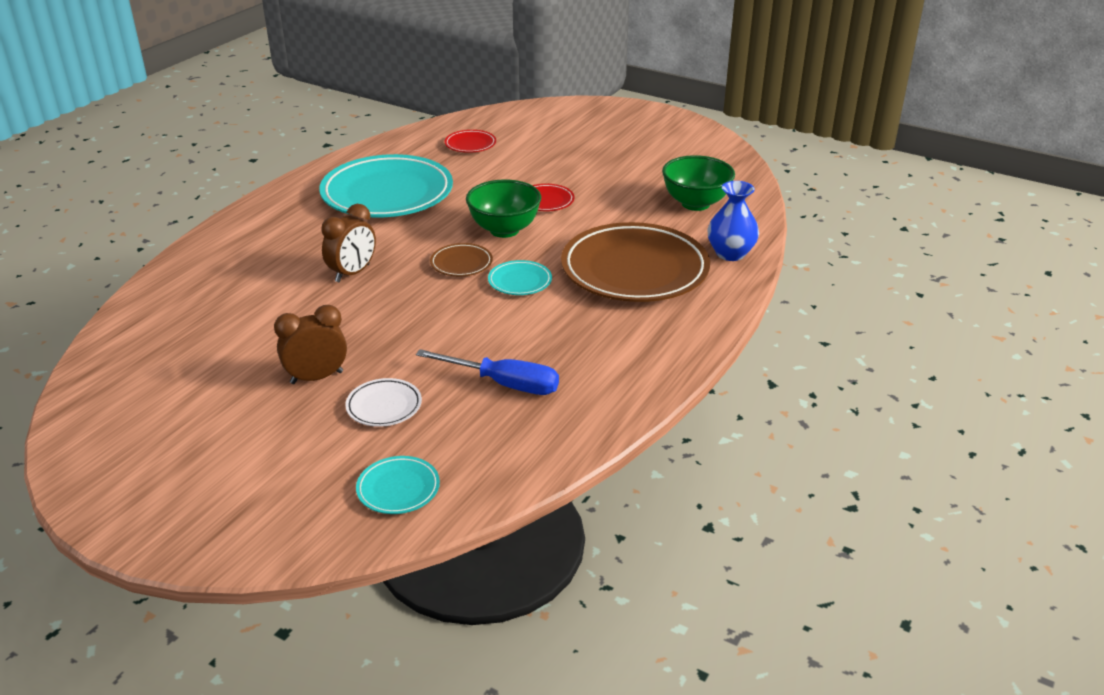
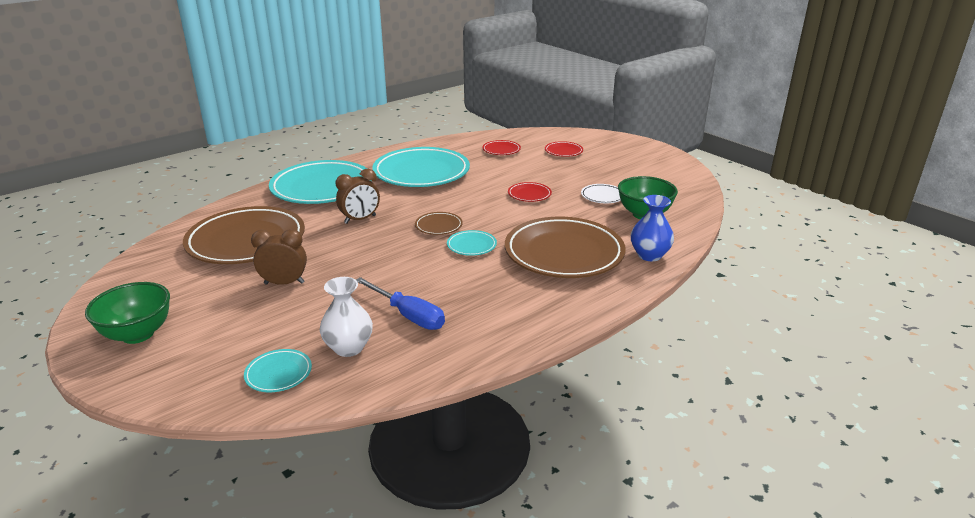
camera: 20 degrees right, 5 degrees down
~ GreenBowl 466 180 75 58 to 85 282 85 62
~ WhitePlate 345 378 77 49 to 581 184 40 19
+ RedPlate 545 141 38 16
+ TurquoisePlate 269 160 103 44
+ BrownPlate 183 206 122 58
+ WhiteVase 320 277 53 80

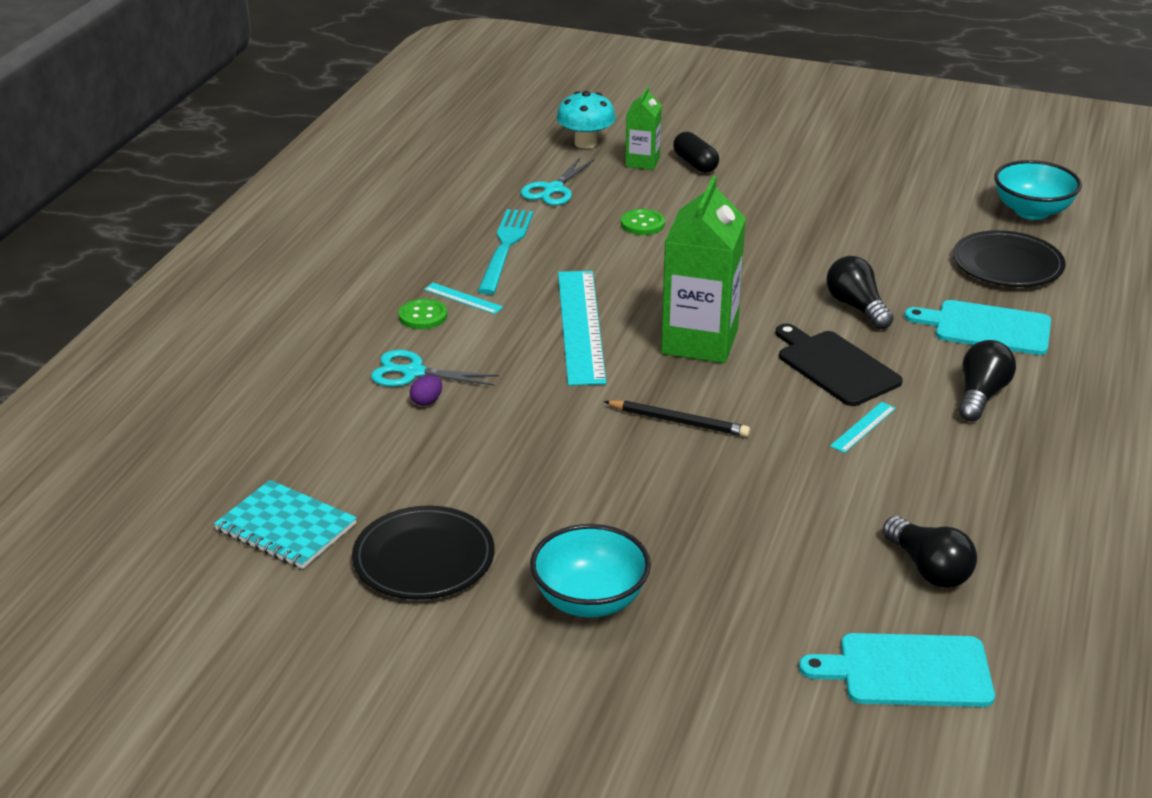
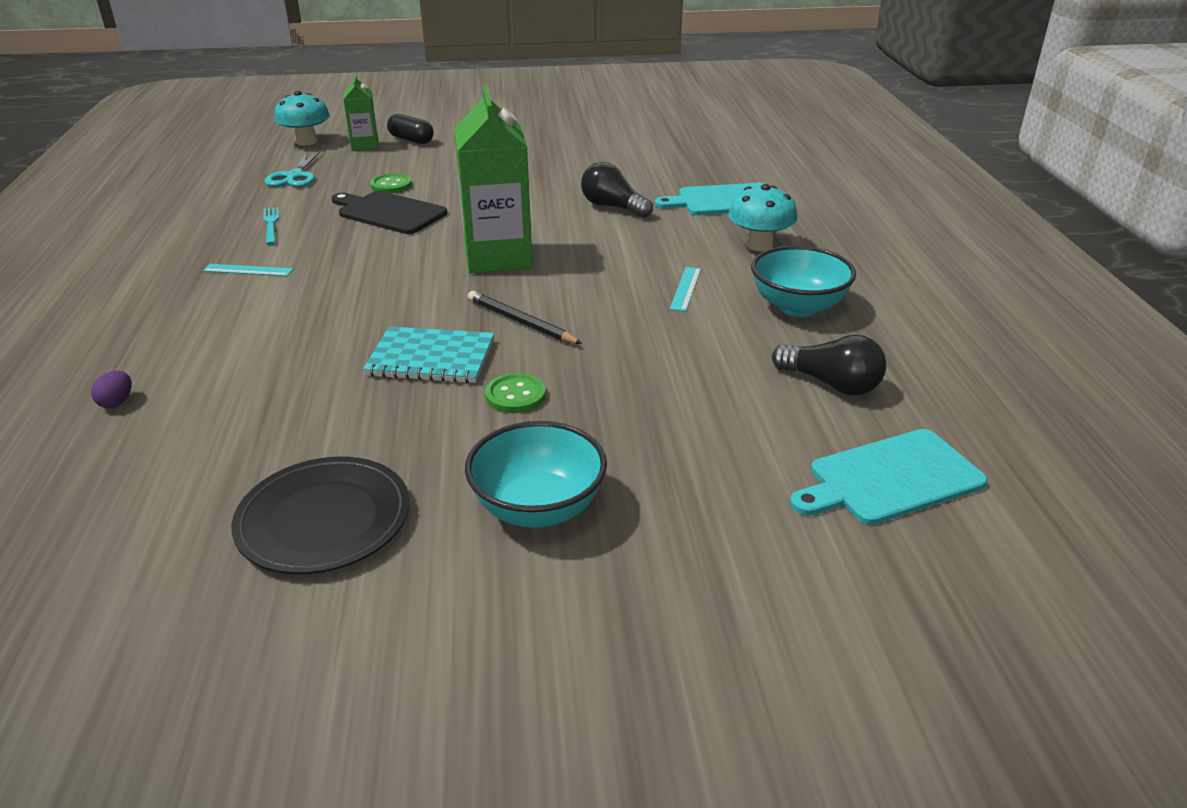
camera: 25 degrees left, 0 degrees up
~ TurquoiseBowl 994 160 88 60 to 751 246 105 71
~ TurquoiseFork 478 209 55 85 = 263 207 16 38 x0.55
- BlackPlate 953 230 112 57
- TurquoiseRuler 558 271 48 115
~ GreenButton 399 299 48 30 to 485 373 61 40
~ BlackCuttingBoard 776 324 127 82 to 332 191 115 43
~ BlackLightBulb 958 340 58 82 to TurquoiseMushroom 728 184 69 68
- TurquoiseScissors 371 350 128 37
~ PurpleEgg 410 375 32 31 to 91 371 41 37
~ BlackPencil 604 400 146 37 = 468 291 114 53 135 degrees counterclockwise
~ TurquoiseNotebook 214 480 143 89 to 363 326 131 57

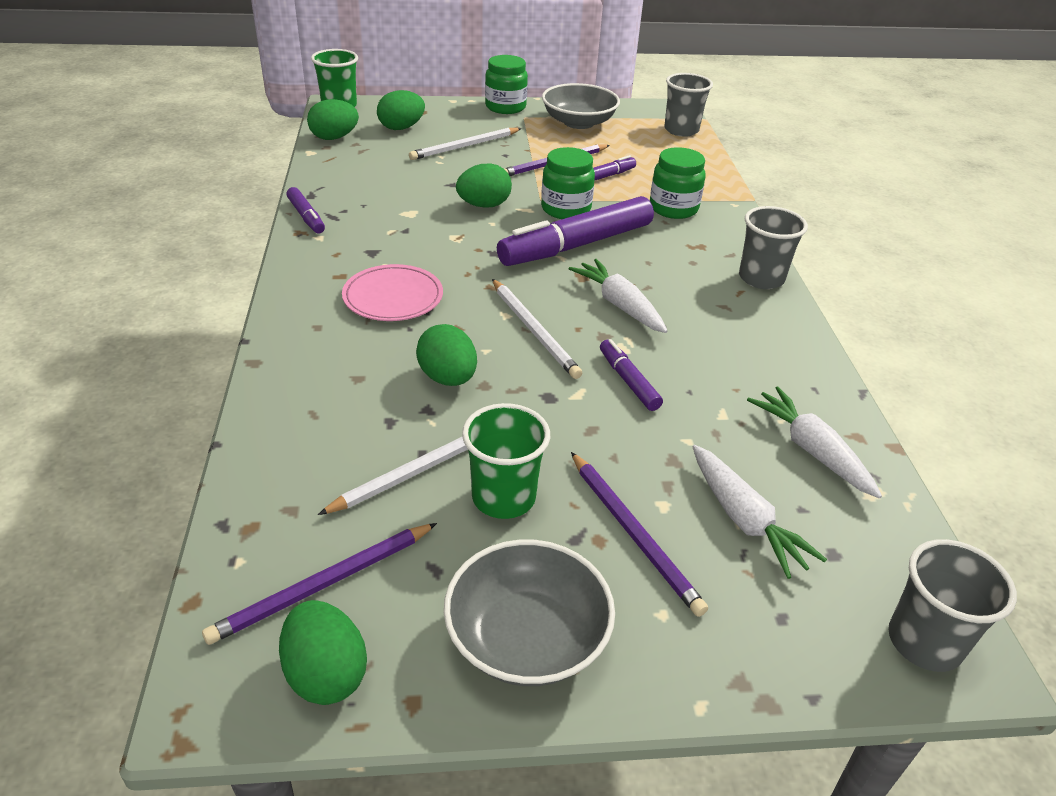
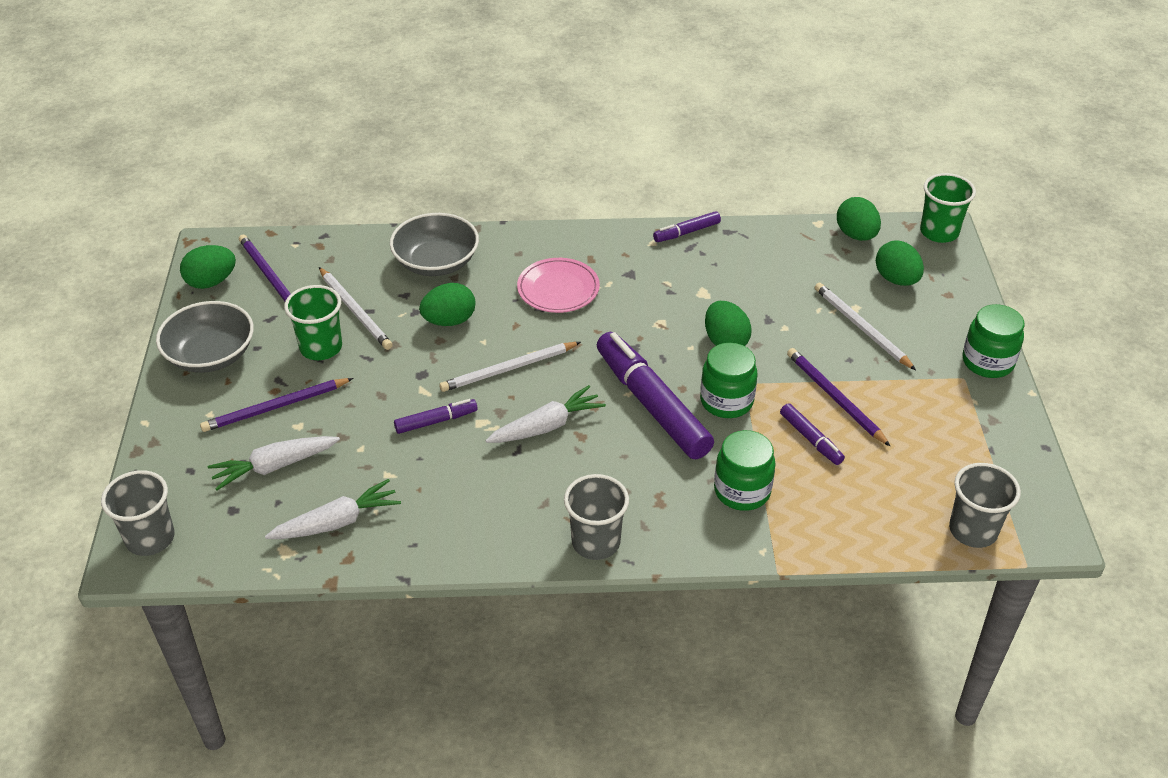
camera: 95 degrees right, 5 degrees up
~ GreyBowl 542 83 78 46 to 390 213 89 63

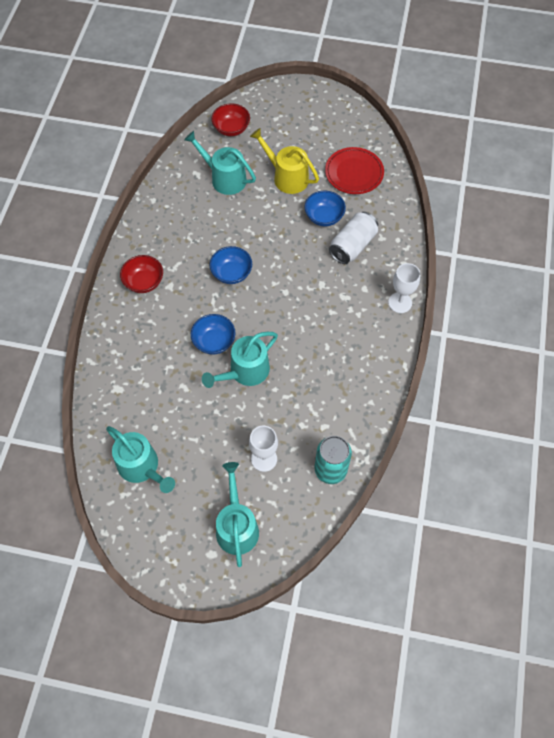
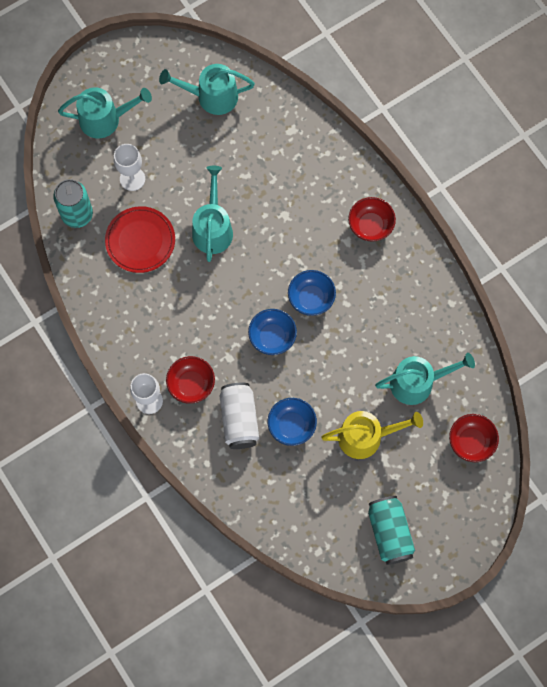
camera: 135 degrees right, 10 degrees up
~ RedPlate 325 147 59 47 to 105 206 70 67
~ BlueBowl 191 314 45 41 to 248 309 49 46
~ TurquoiseWateringCan 216 462 43 105 = 58 88 94 50 45 degrees counterclockwise
+ RedBowl 166 356 49 48
+ TurquoiseCan 368 496 47 69

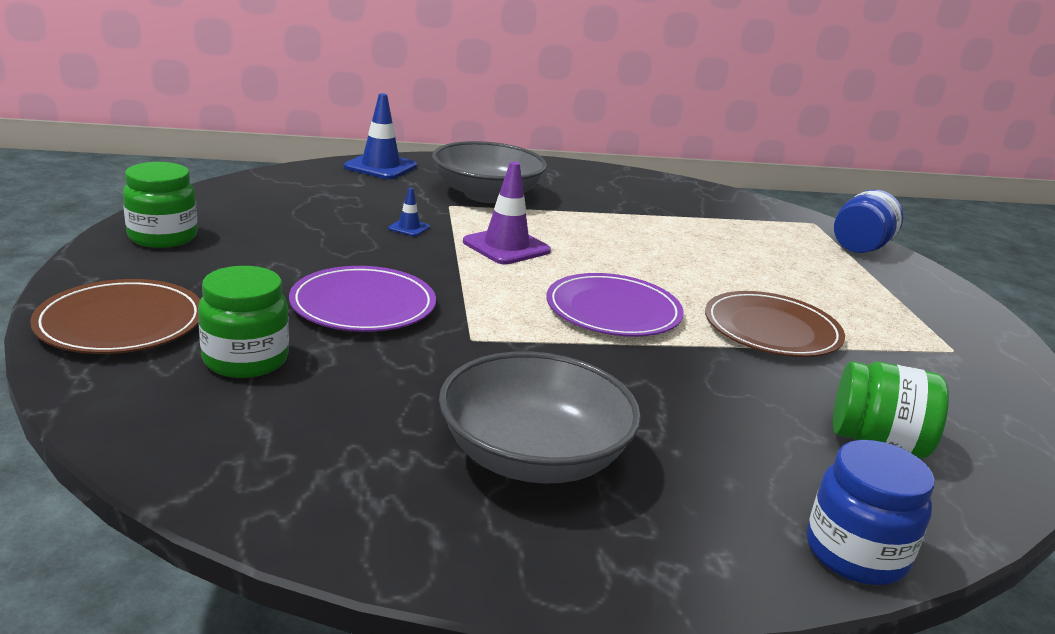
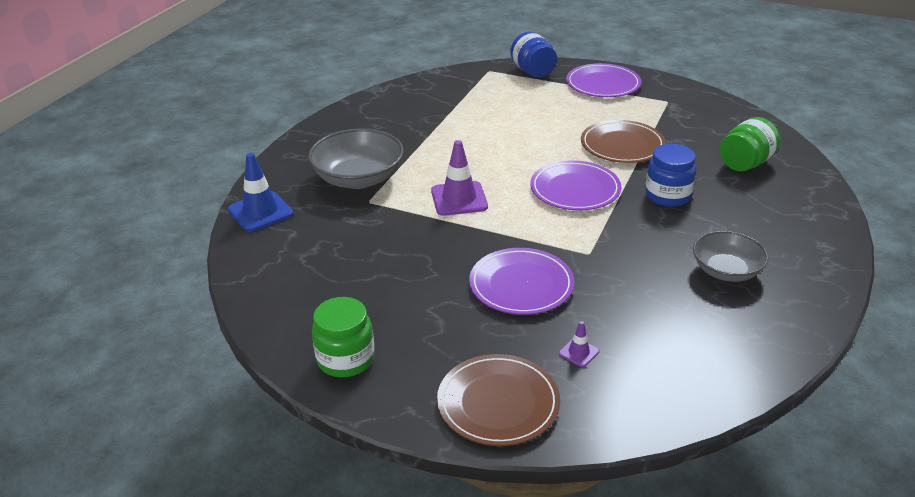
camera: 55 degrees left, 10 degrees up
- BlueTrafficCone 388 188 42 48
~ GreenJar 198 266 91 112 to PurpleTrafficCone 559 321 40 46
~ GreyBowl 439 352 202 132 = 693 231 75 51 x0.66
~ BlueJar 807 440 128 145 to 645 144 52 63
+ PurplePlate 566 63 75 34

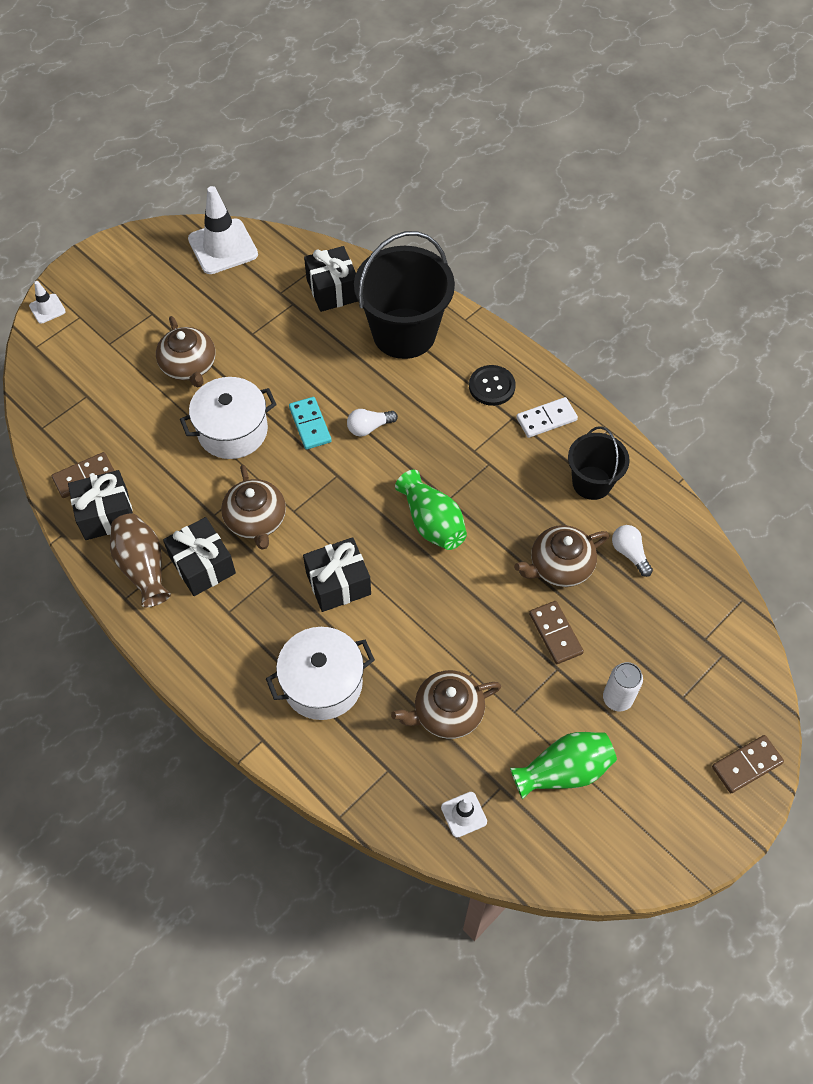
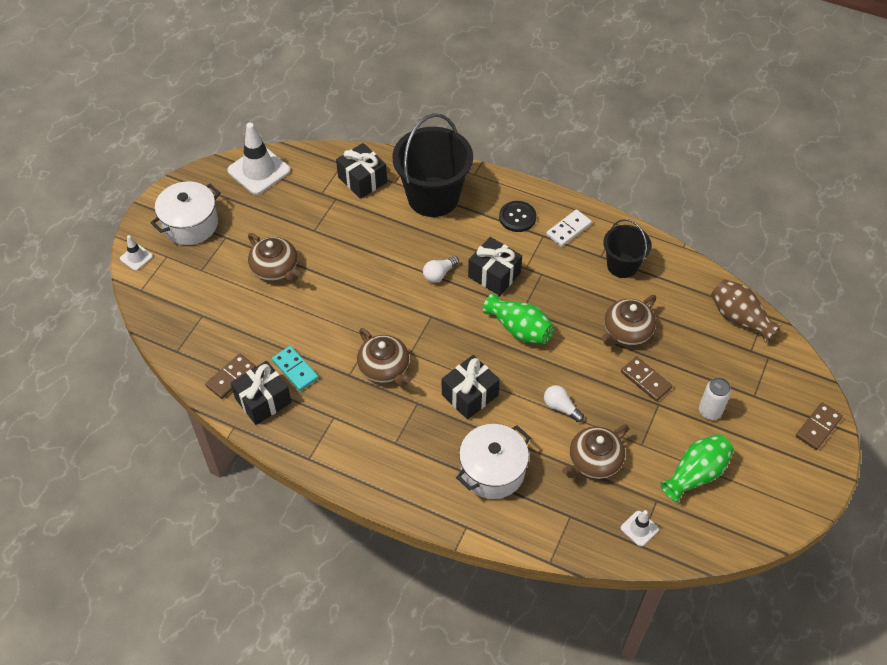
camera: 20 degrees left, 5 degrees down
~ WhitePot 180 377 97 82 to 151 181 70 64
~ TurquoiseDomino 289 397 43 53 to 272 346 47 45
~ BrownVase 110 513 61 94 to 711 279 70 64
~ BlackGift 163 517 73 79 to 468 237 54 59
~ WhiteLightBulb 612 525 41 52 to 544 385 40 37

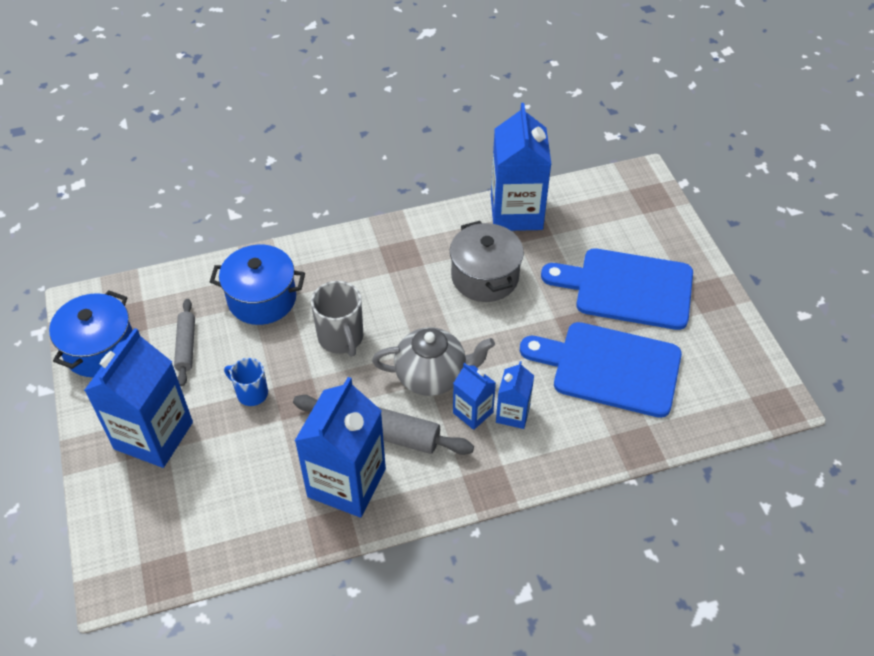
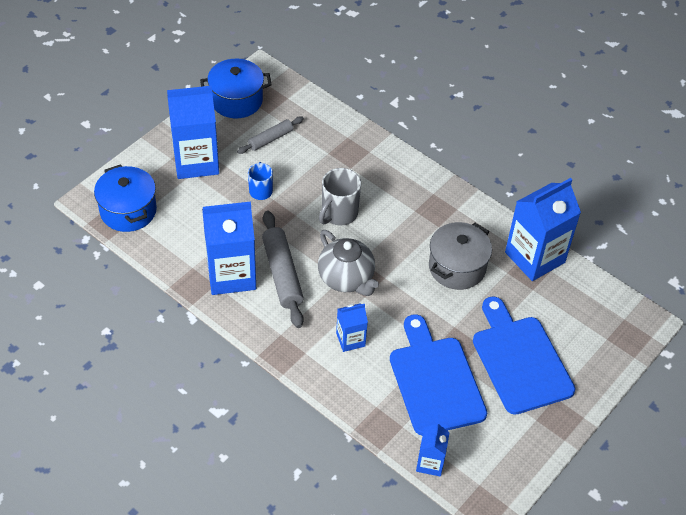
camera: 55 degrees right, 0 degrees up
~ BluePot 210 245 95 80 to 94 165 63 67
~ BlueCarton 453 363 43 67 to 416 422 34 55

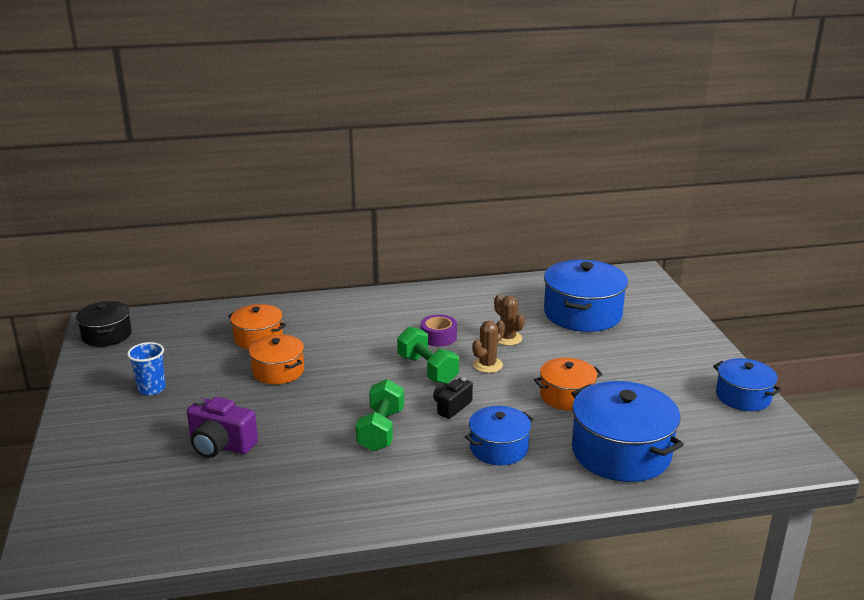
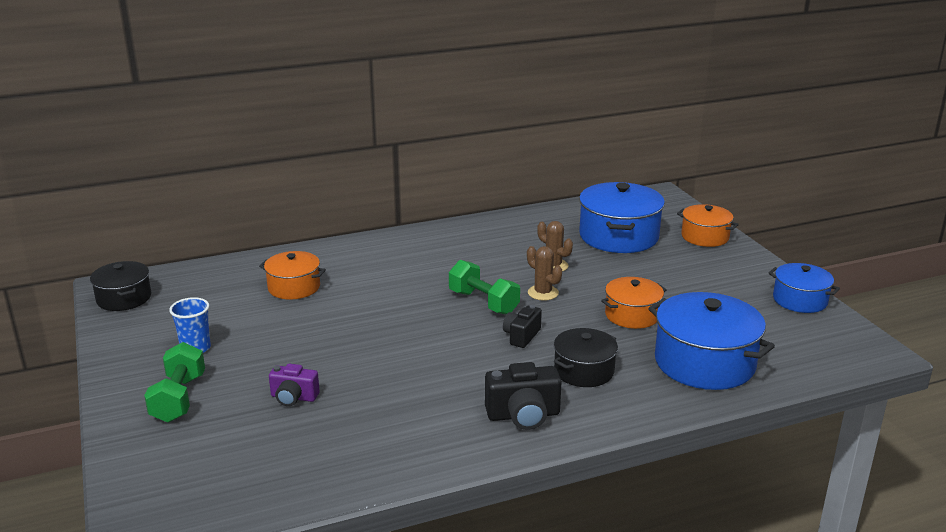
camera: 10 degrees left, 0 degrees up
- PurpleTape 420 314 37 33
~ BrownCactus 472 320 33 53 = 527 246 35 55 75 degrees counterclockwise
~ OrangePot 249 335 55 49 to 677 204 62 43
~ GreenDumbbell 356 379 48 73 to 144 342 61 81
~ PurpleCamera 187 397 71 61 = 269 363 51 43 x0.66
~ BluePot 465 406 69 59 to BlackPot 554 328 64 59
+ BlackCamera 485 362 77 68

